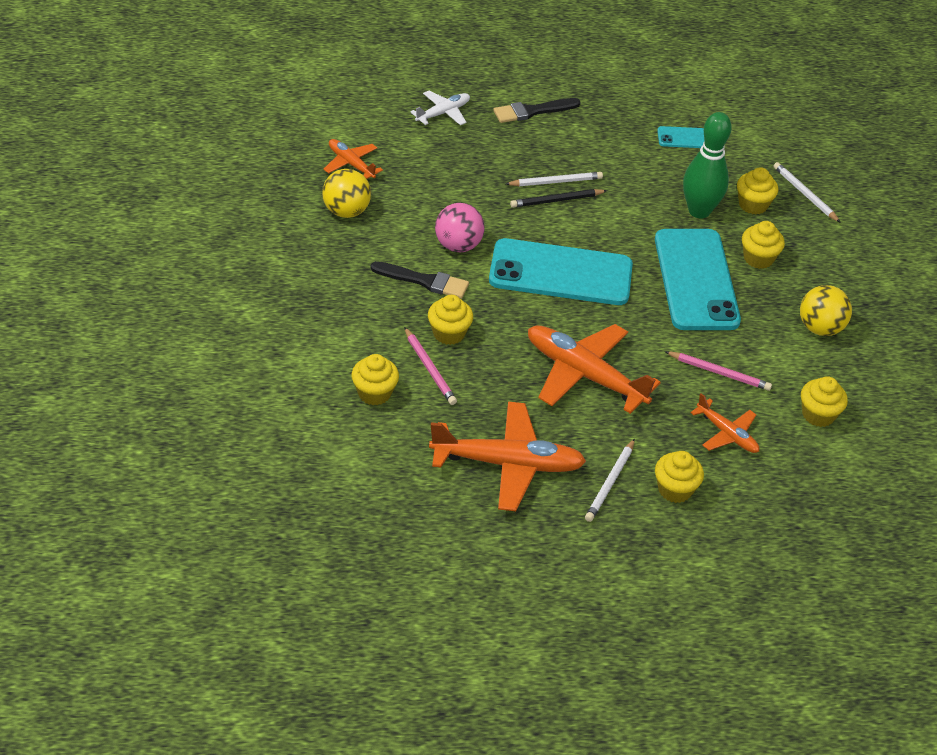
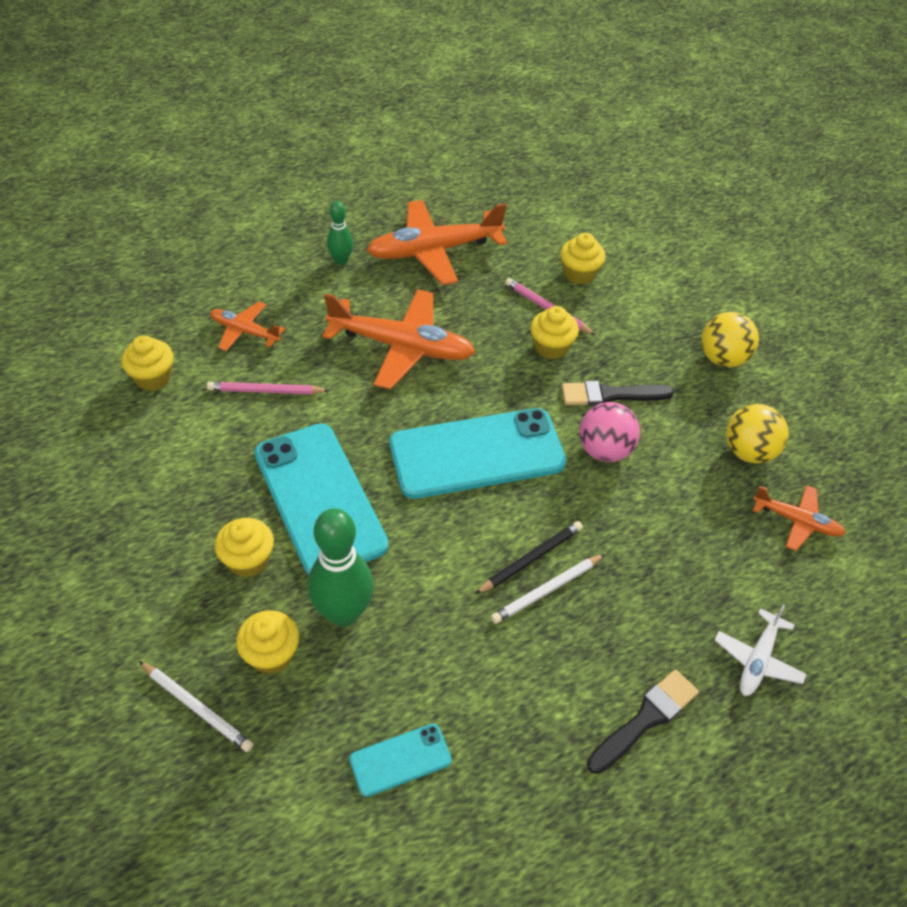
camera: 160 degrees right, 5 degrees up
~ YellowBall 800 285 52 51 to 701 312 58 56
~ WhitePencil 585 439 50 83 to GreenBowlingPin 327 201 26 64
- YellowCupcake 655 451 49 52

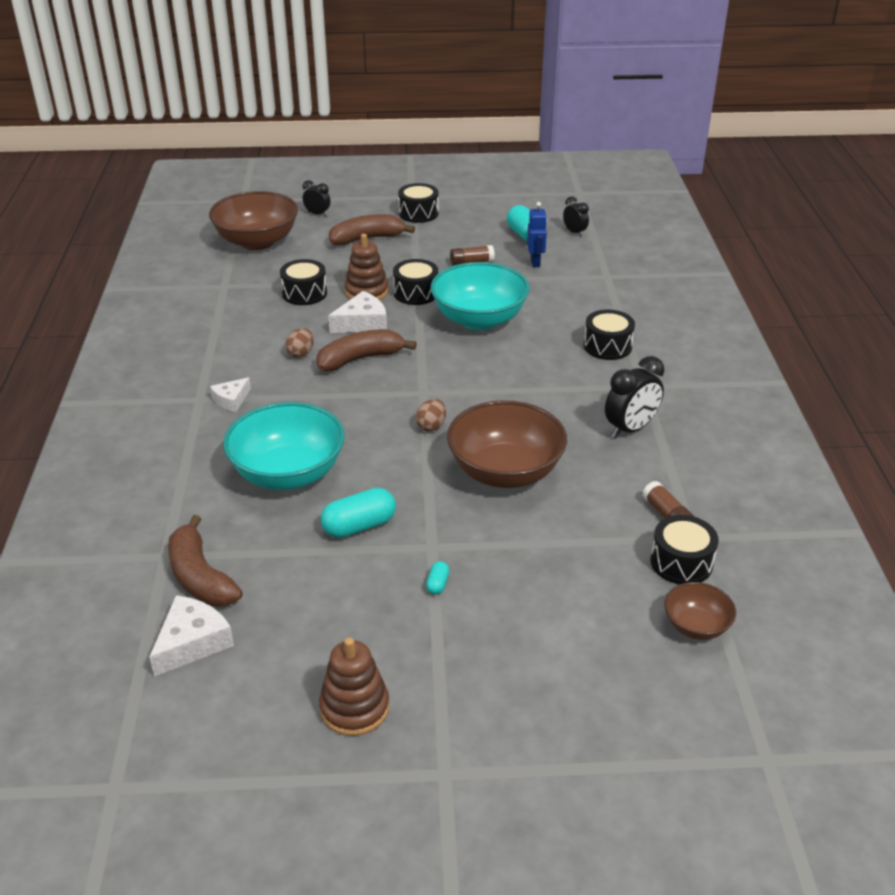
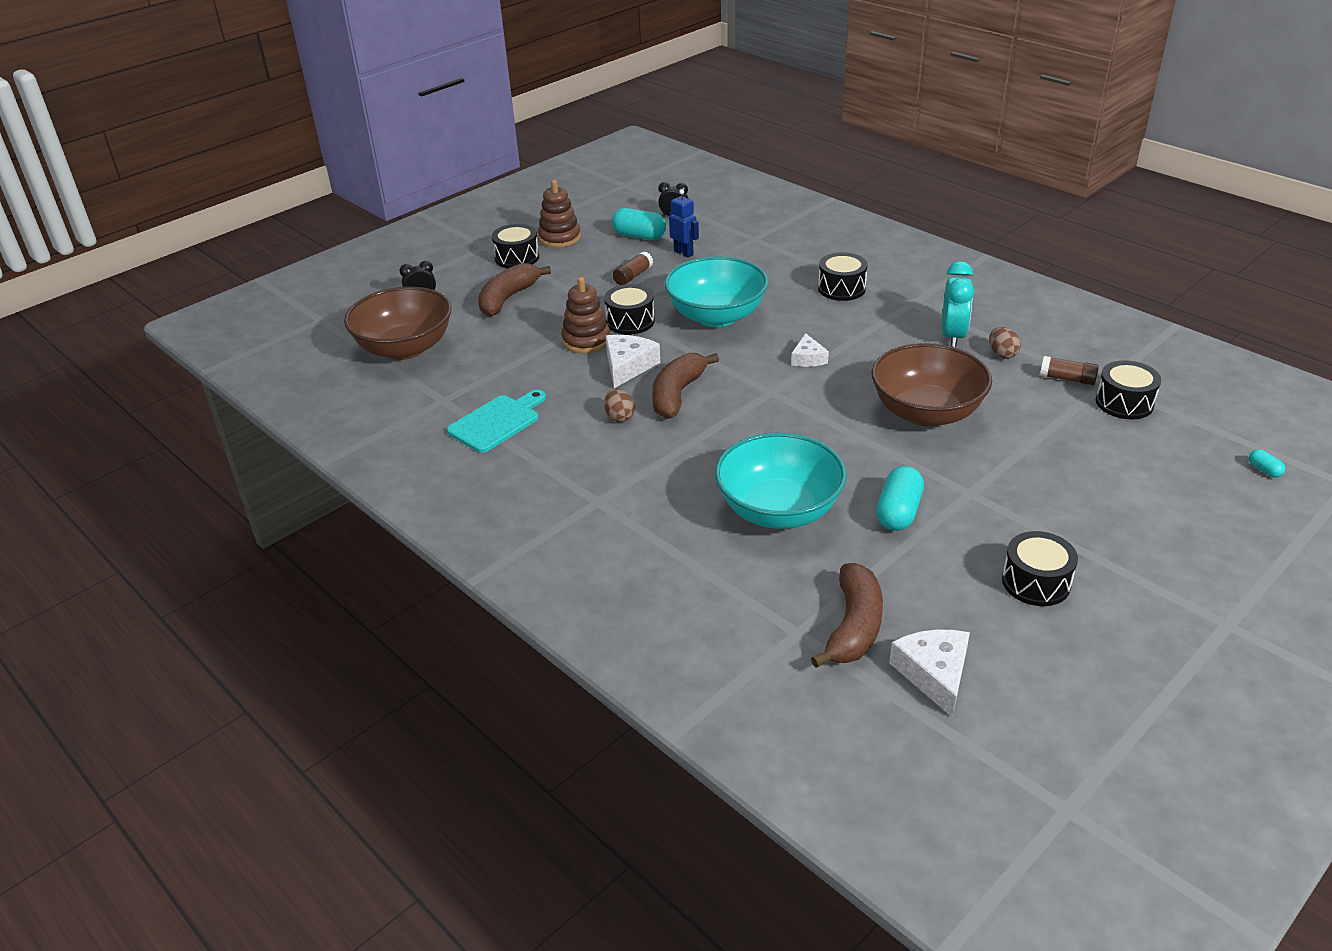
camera: 40 degrees left, 0 degrees up
~ BlackDrum 280 259 47 46 to 1002 531 76 75
~ BlackClock 605 356 59 82 to TurquoiseClock 942 261 32 87
~ WhiteCheese 210 377 41 35 to 791 333 38 34
~ BrownEgg 416 399 30 33 to 989 327 32 32
~ BrownBanana 168 515 75 91 = 811 563 72 105 90 degrees counterclockwise
~ TurquoiseCapsule 426 561 23 34 to 1249 449 36 28
- BrownBowl 664 582 72 58
~ BrownStackingToy 319 637 70 99 to 538 180 43 68
+ TurquoiseCuttingBoard 447 390 99 63

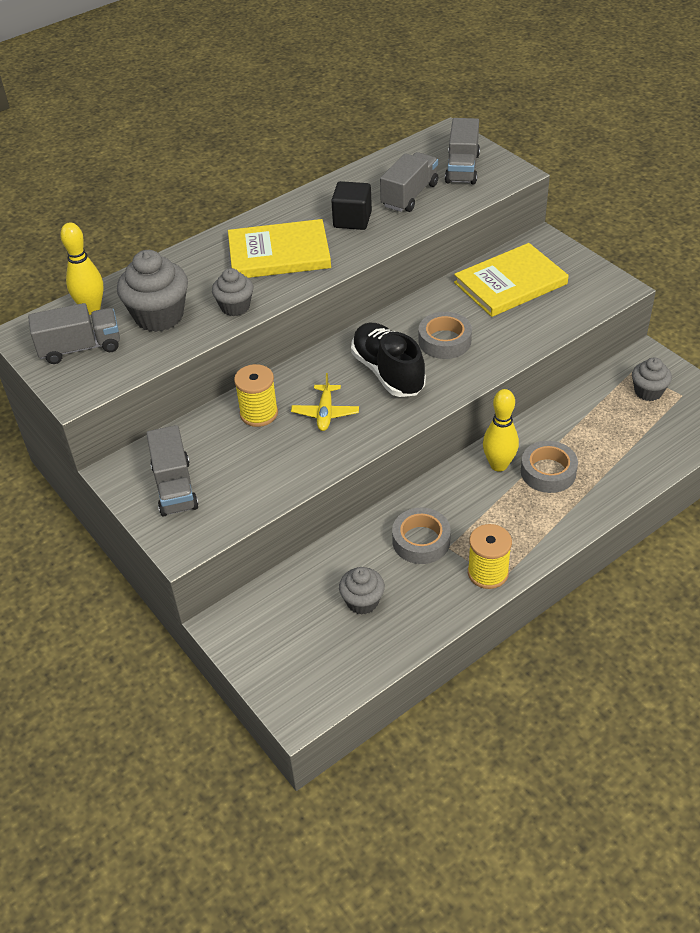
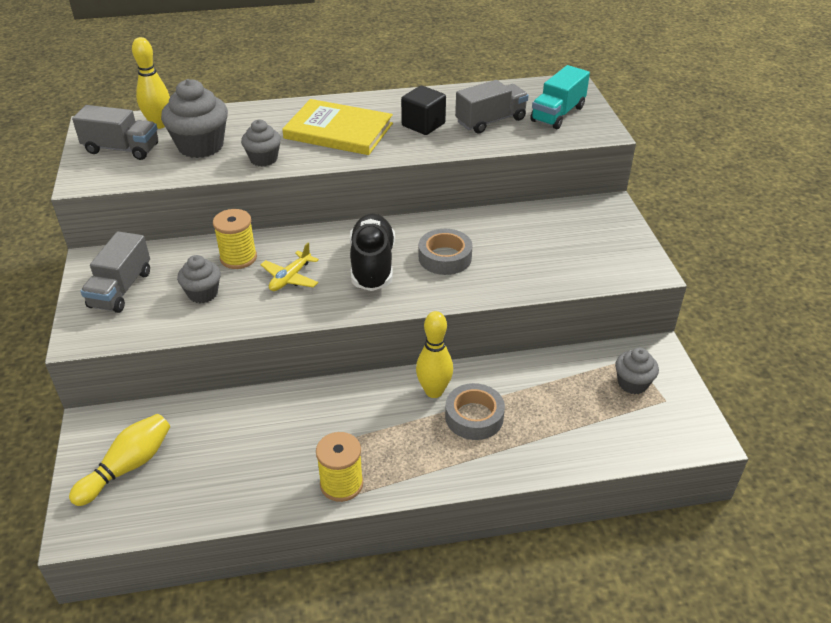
camera: 25 degrees right, 5 degrees down
~ GreyTruck 445 118 35 66 to TurquoiseTruck 530 65 60 64
- YellowBook 454 243 115 74
- GreyTape 392 508 59 56
~ GreyCupcake 339 567 46 48 to 177 255 44 48
+ YellowBowlingPin 69 414 101 92

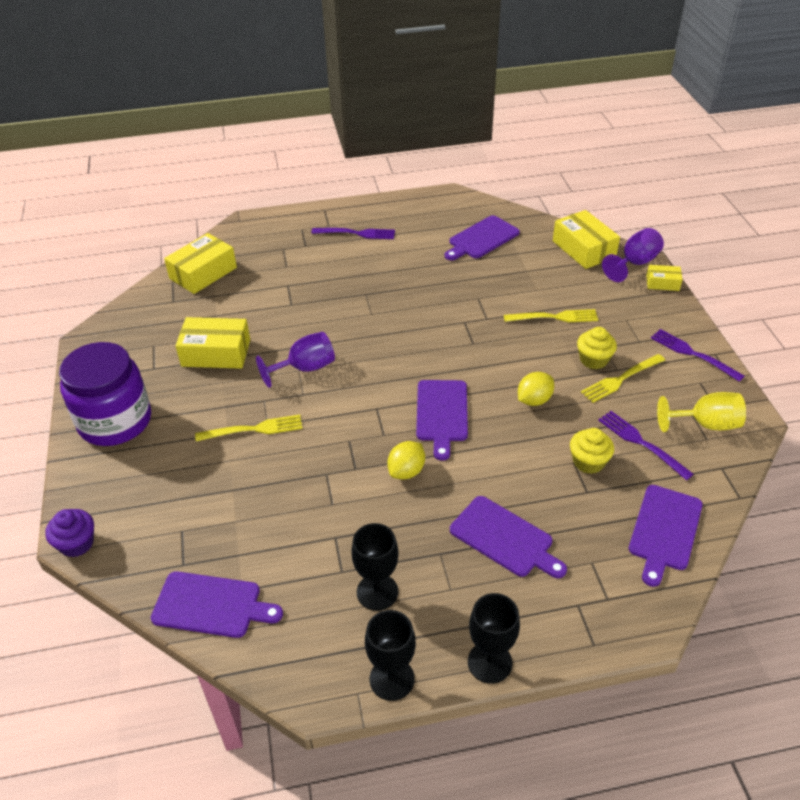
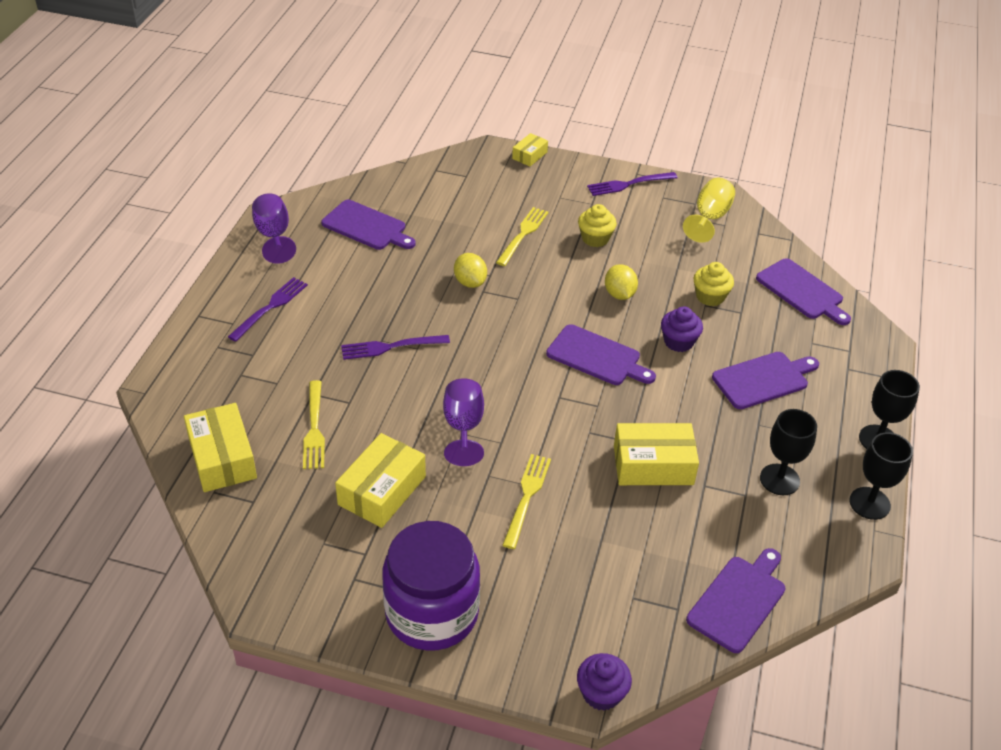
camera: 65 degrees left, 0 degrees up
~ YellowBox 553 210 67 59 to 614 423 85 62
~ PurpleCuttingBoard 445 215 75 46 = 321 200 95 50 45 degrees counterclockwise
~ PurpleGoblet 602 228 62 54 to 252 193 44 71
~ YellowFork 581 354 84 49 to 303 380 22 89
~ PurpleFork 598 411 96 69 to 341 335 109 25
~ YellowLemon 388 441 37 38 to 454 253 33 35
+ PurpleCupcake 661 306 42 46

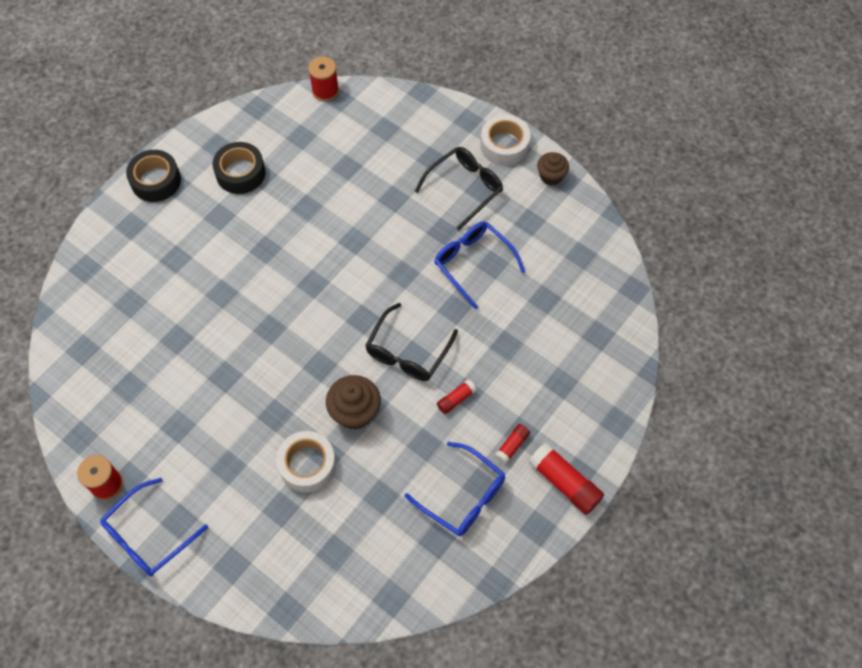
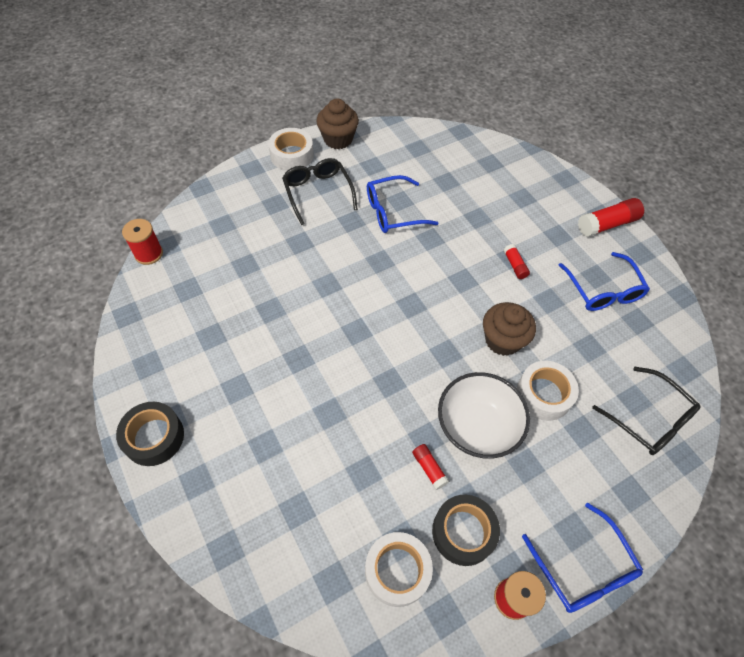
camera: 70 degrees left, 5 degrees down
~ BlackTape 213 142 52 52 to 432 495 68 71
~ BrownCupcake 537 152 32 33 = 316 99 43 50 x1.52
~ BlackGlasses 365 303 93 78 to 592 367 109 88
~ RedGlueStick 495 424 35 41 to 412 444 37 46
~ BlueGlasses 404 442 101 94 = 559 252 91 59 105 degrees clockwise
+ WhiteBowl 438 372 92 87
+ WhiteTape 365 532 68 75

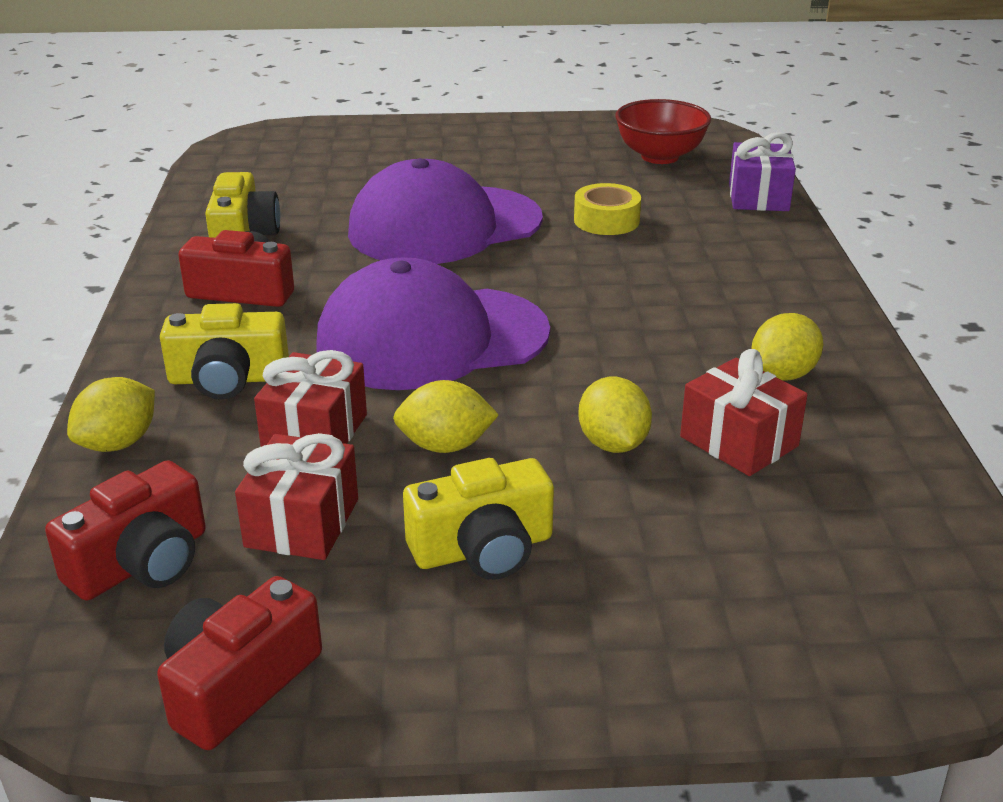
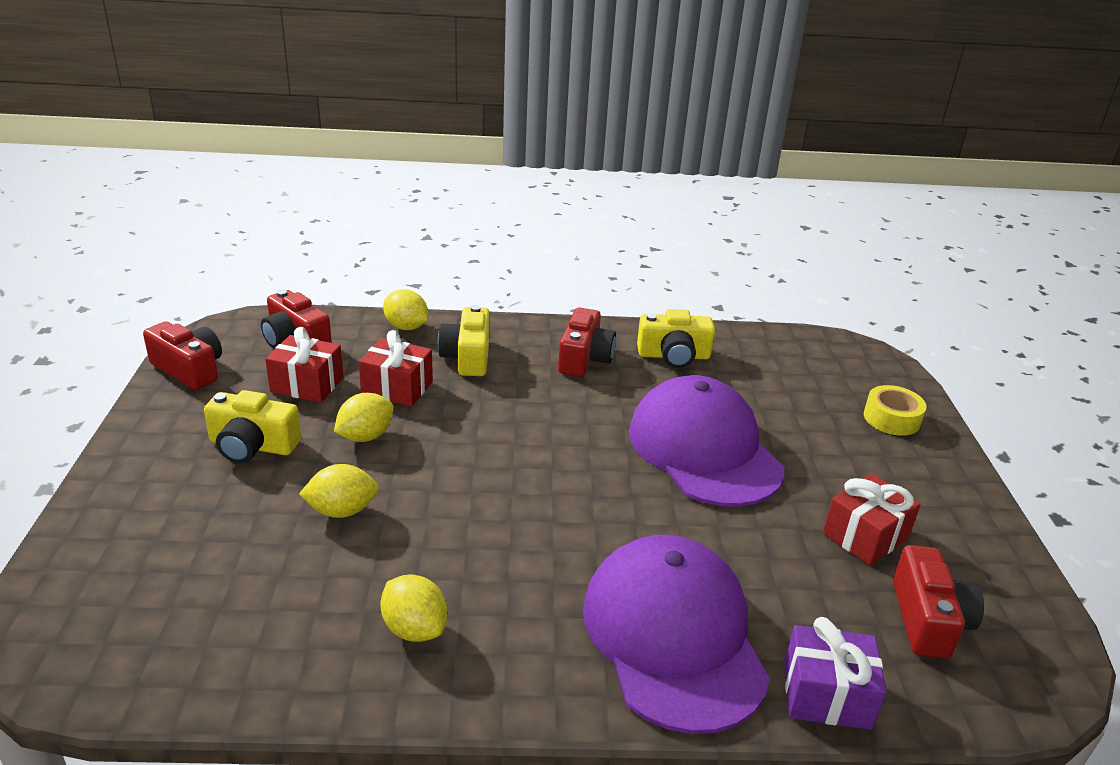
camera: 90 degrees right, 0 degrees up
~ RedBowl 615 99 96 65 to RedCamera 893 545 91 114
~ YellowTape 574 183 67 52 to 864 385 62 51
~ PurpleCap 317 257 233 133 to 583 535 187 199
~ RedGift 680 349 127 127 to 823 474 98 92
~ YellowLemon 393 380 106 73 = 334 393 59 49 45 degrees clockwise
~ YellowCamera 403 458 151 122 = 204 390 97 73 60 degrees counterclockwise

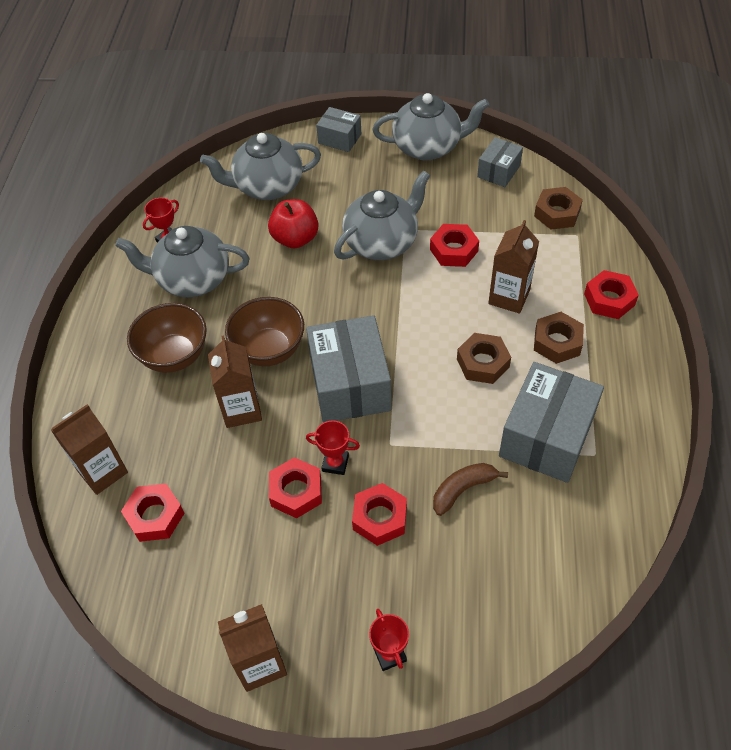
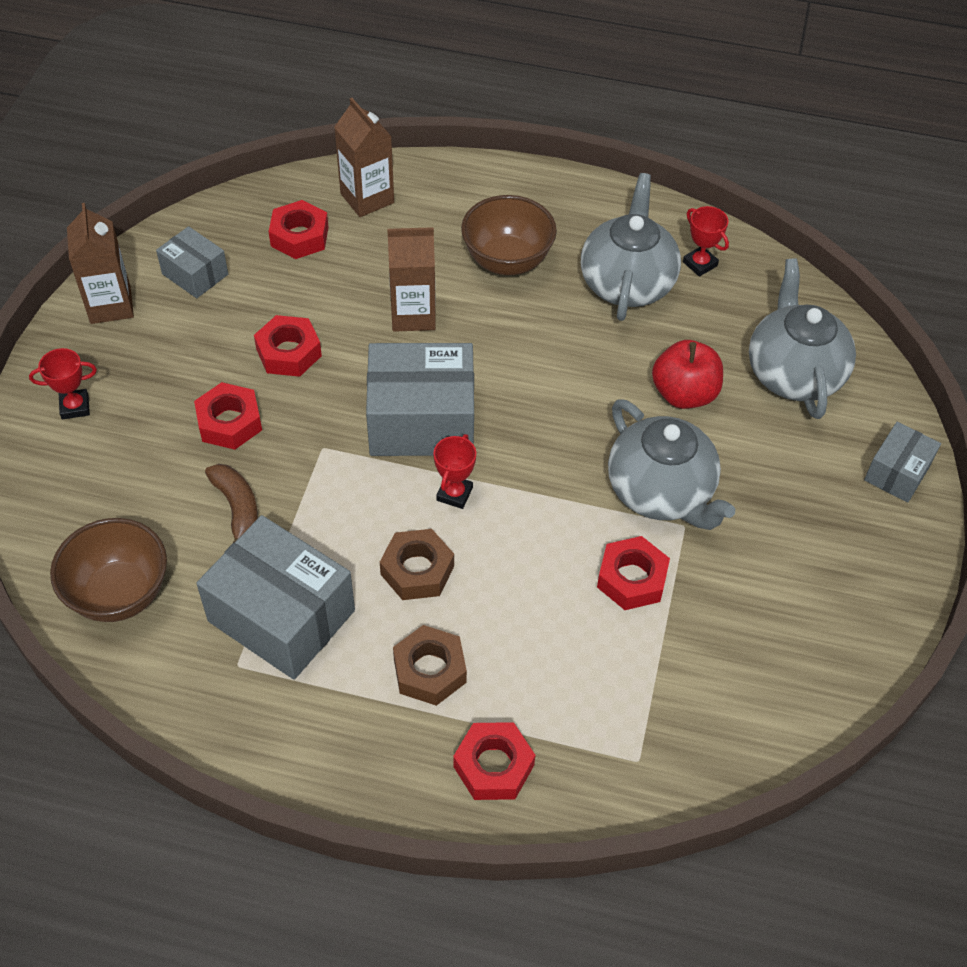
camera: 95 degrees right, 0 degrees up
- GreyTeapot 373 93 116 67
~ GreyBox 477 137 46 50 to 156 226 72 72
- BrownNut 534 187 49 43
- BrownCarton 488 220 51 94
~ BrownBowl 225 297 79 69 to 50 518 117 104
~ RedTrophy 306 420 54 55 to 433 434 43 75

